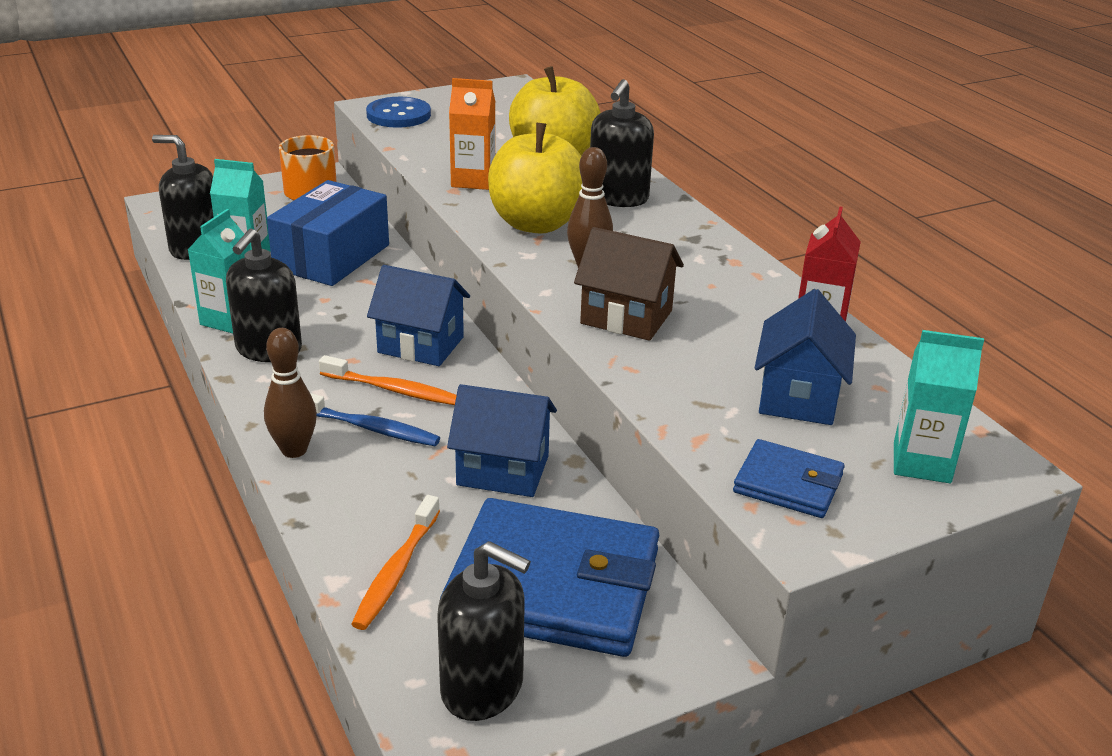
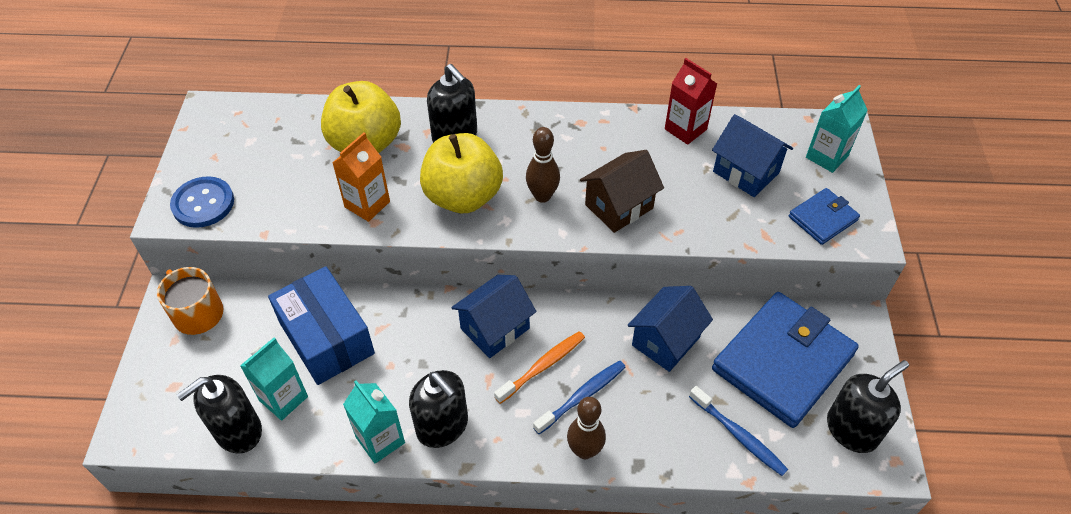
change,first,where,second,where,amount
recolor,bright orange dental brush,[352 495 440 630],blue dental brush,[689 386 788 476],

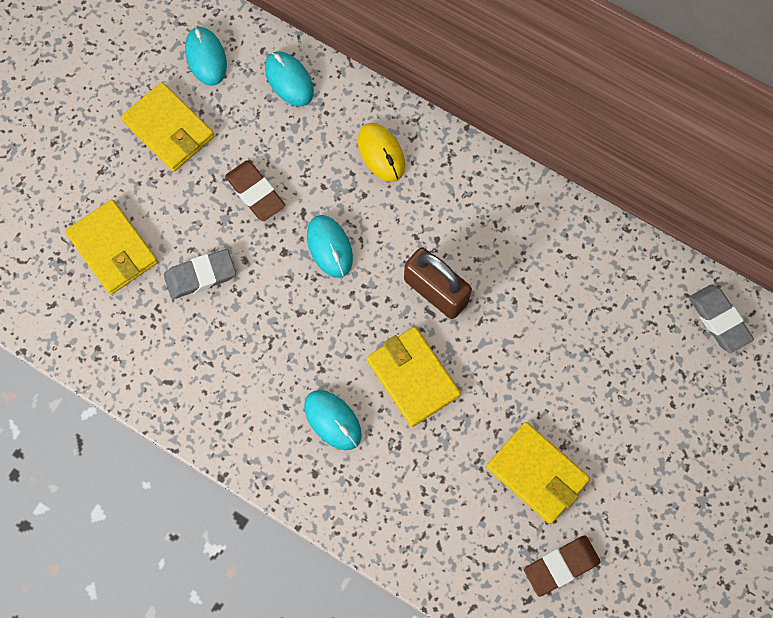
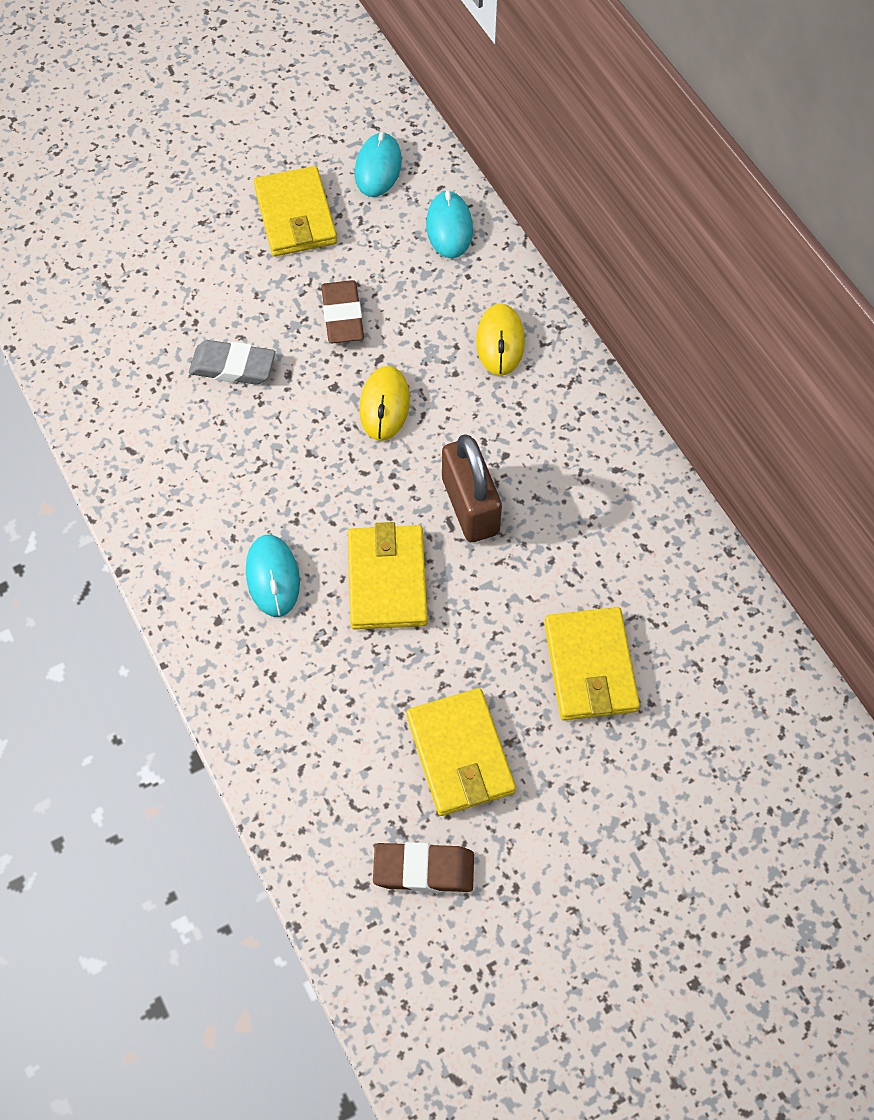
change,first,where,second,where,amount
delete,grey gum eraser,[689 284 754 353],,,
move,bright yellow billfold,[65 199 158 295],,[544 607 640 721],
recolor,teal mouse,[307 215 353 278],bright yellow mouse,[359 366 410 441],

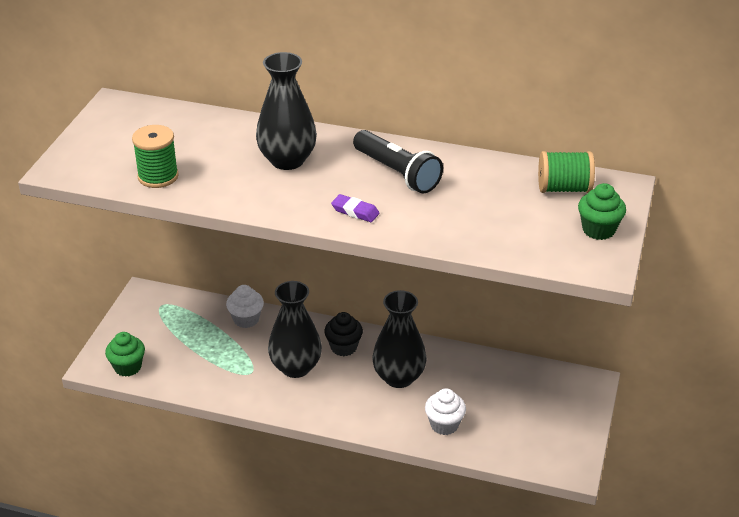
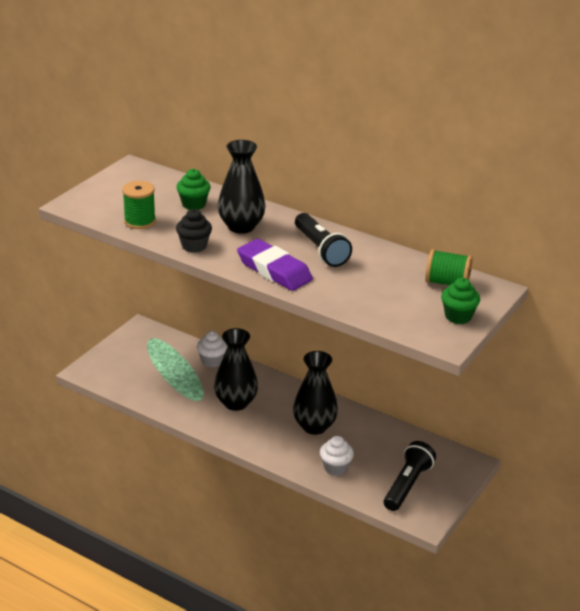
change,first,where,second,where,amount
insert,,,jet-black pocket torch,[384 441 436 511],
move,emerald fairy cake,[105 332 145 377],,[176 169 210 210],
move,jet-black fairy cake,[324 312 363 356],,[176 209 212 253],
resize,violet gum eraser,[331 194 379 222],,[237 239 313 291],x2.15

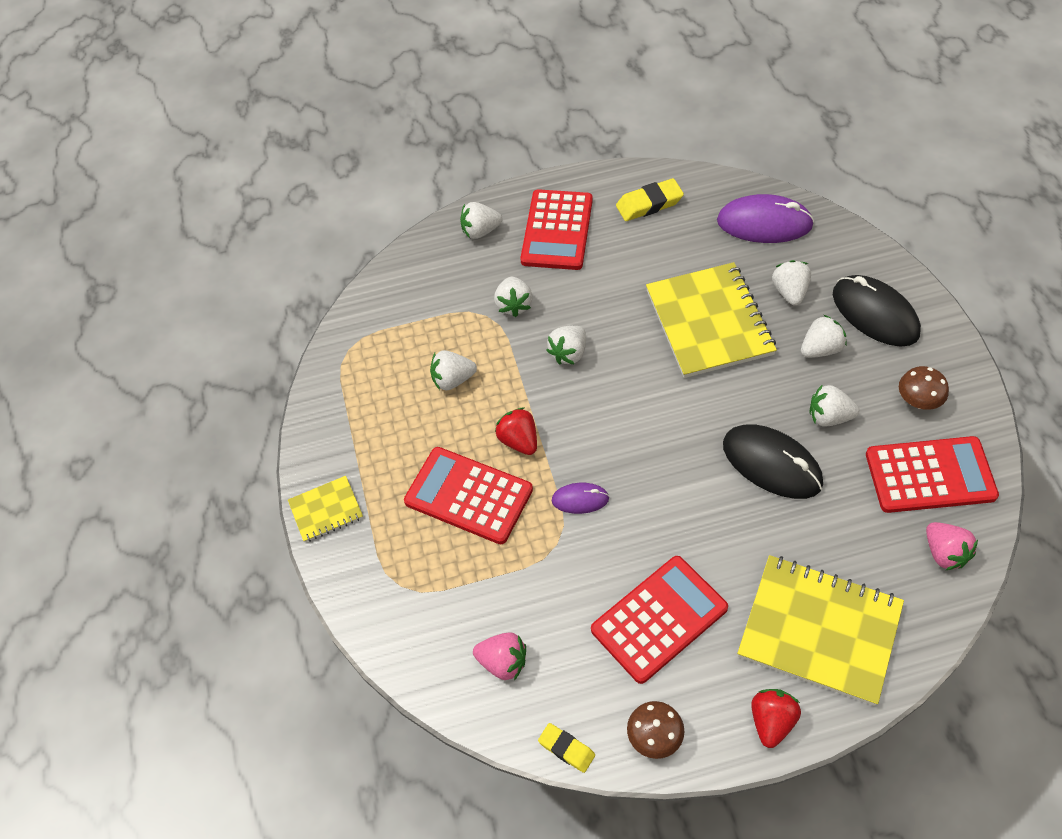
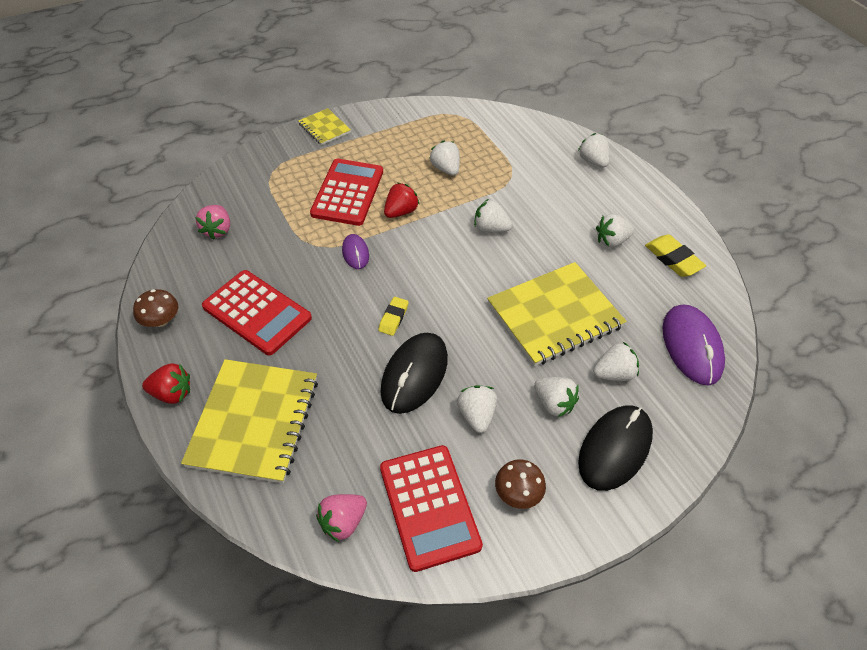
change,first,where,second,where,amount
delete,red adding machine,[520 189 593 270],,,
move,white strawberry,[494 277 533 317],,[596 214 634 247],
move,bright yellow gum eraser,[538 723 595 773],,[378 297 408 336],

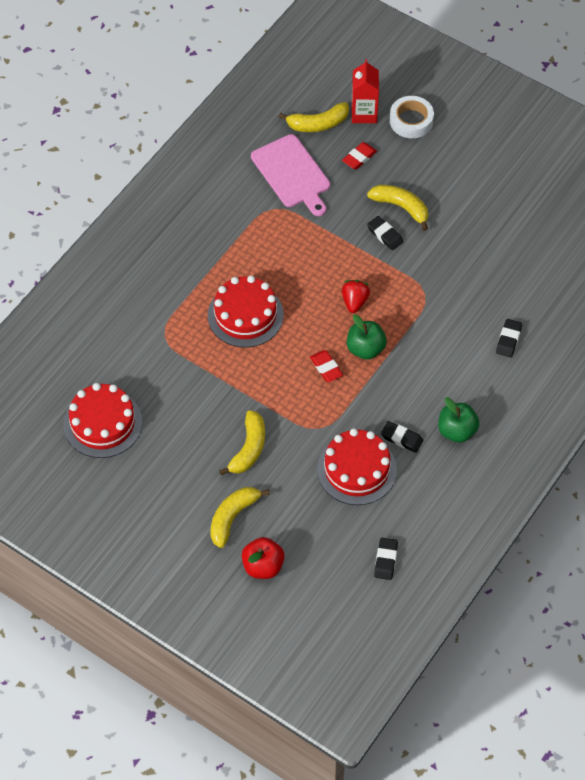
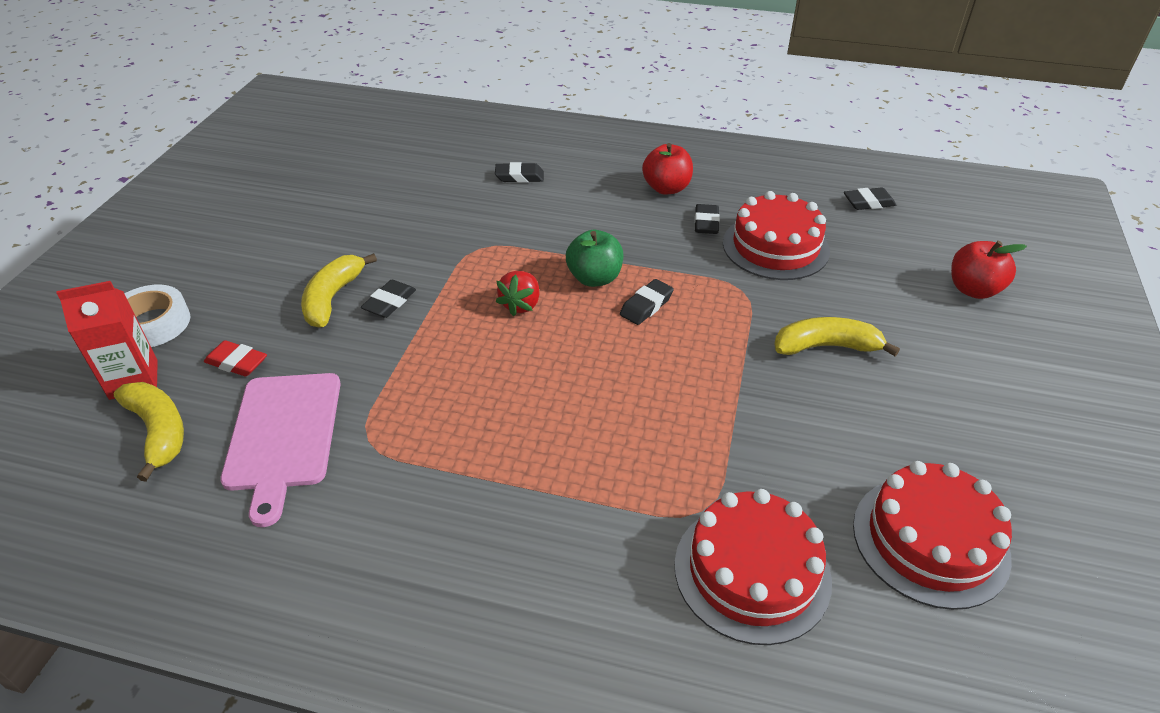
change,first,where,second,where,amount
delete,bright yellow banana,[210 487 270 548],,,
move,red cake,[208 276 284 347],,[675 489 832 645],
recolor,red gum eraser,[310 350 343 382],jet-black gum eraser,[620 279 674 325],
recolor,emerald apple,[438 397 479 443],red apple,[642 143 693 195],
rotate,pink chopping board,[251 134 330 216],,[220 373 341 527],135 degrees clockwise
rotate,red strawberry,[342 280 370 313],,[496 271 539 316],60 degrees counterclockwise

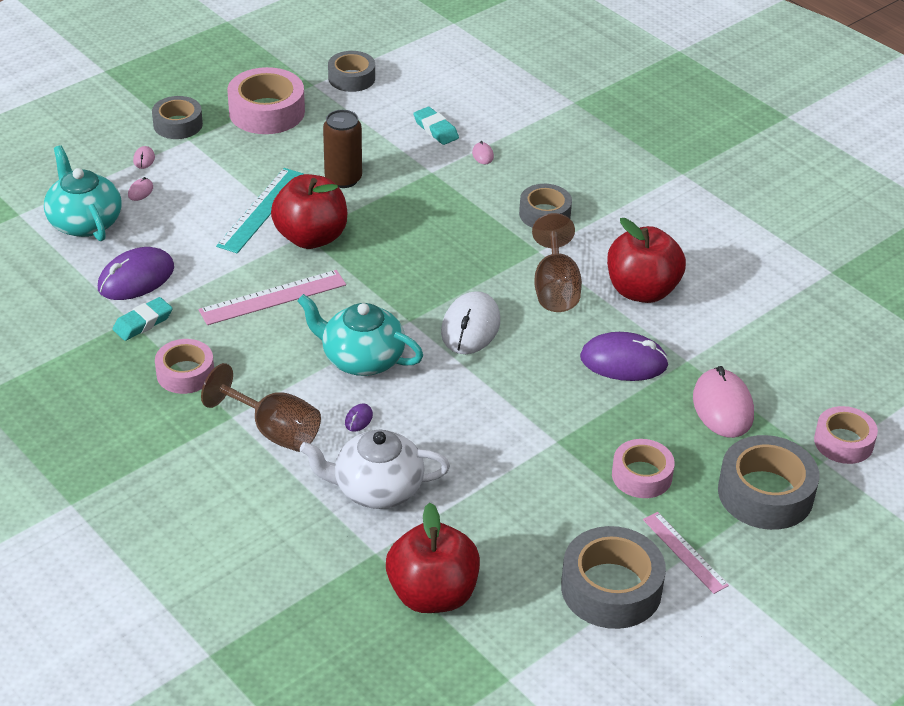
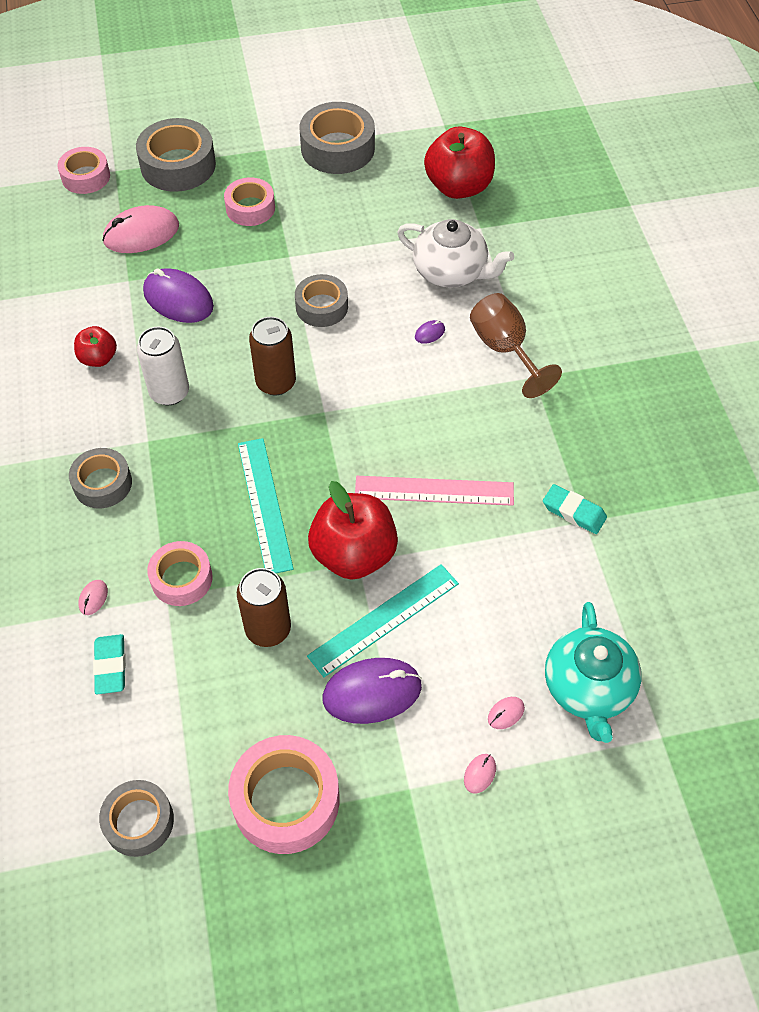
change,first,where,second,where,amount
delete,teal teapot,[297 294 423 376],,,
delete,pink measuring stick,[643 512 729 594],,,
insert,,,teal measuring stick,[238 438 294 573],
move,violet mouse,[98 247 174 300],,[323 658 422 724],
move,grey tape,[152 96 203 139],,[295 274 348 327],
move,pink tape,[155 339 214 394],,[147 541 213 606],
replace,white mouse,[441 291 500 354],dark brown tin,[249 317 296 395],
replace,dark brown goblet,[532 213 582 312],white tin,[137 327 189 405],
rotate,teal gum eraser,[112 297 173 341],,[543 484 607 534],45 degrees clockwise
rotate,pink mouse,[693 366 754 438],,[102 205 179 253],45 degrees clockwise
resize,red apple,[607 218 686 303],,[74 326 117 367],x0.53

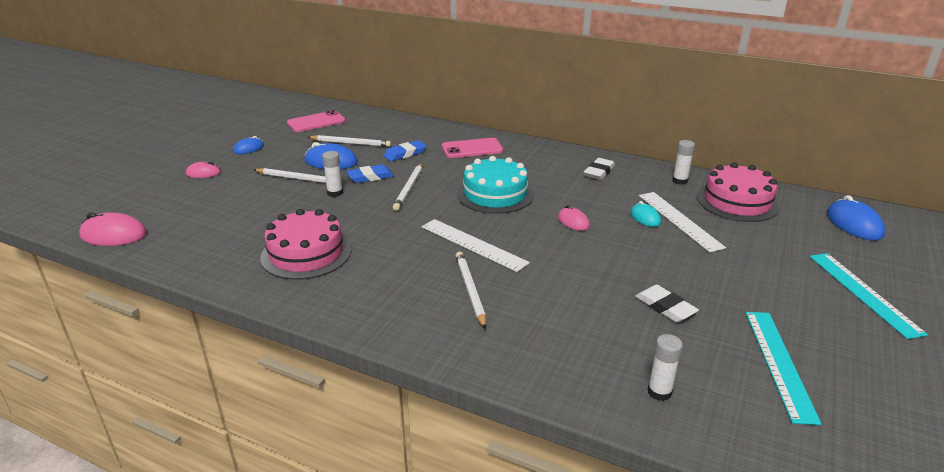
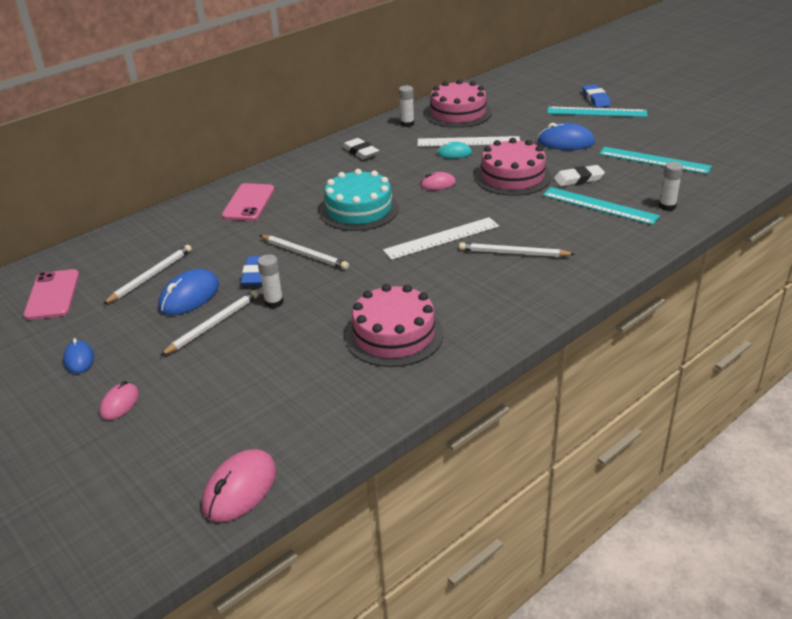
change,first,where,second,where,amount
insert,,,pink cake,[475 138 551 196],
insert,,,teal measuring stick,[543 187 660 225],
move,blue gum eraser,[383 140 427 161],,[582 84 611 108],
move,blue mouse,[827 195 885 241],,[538 123 595 150],

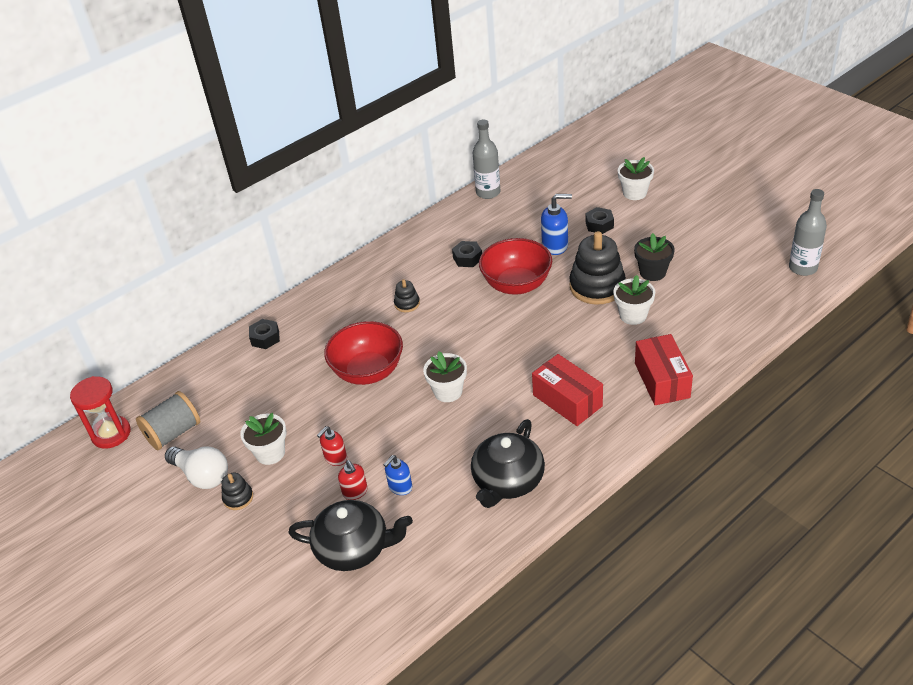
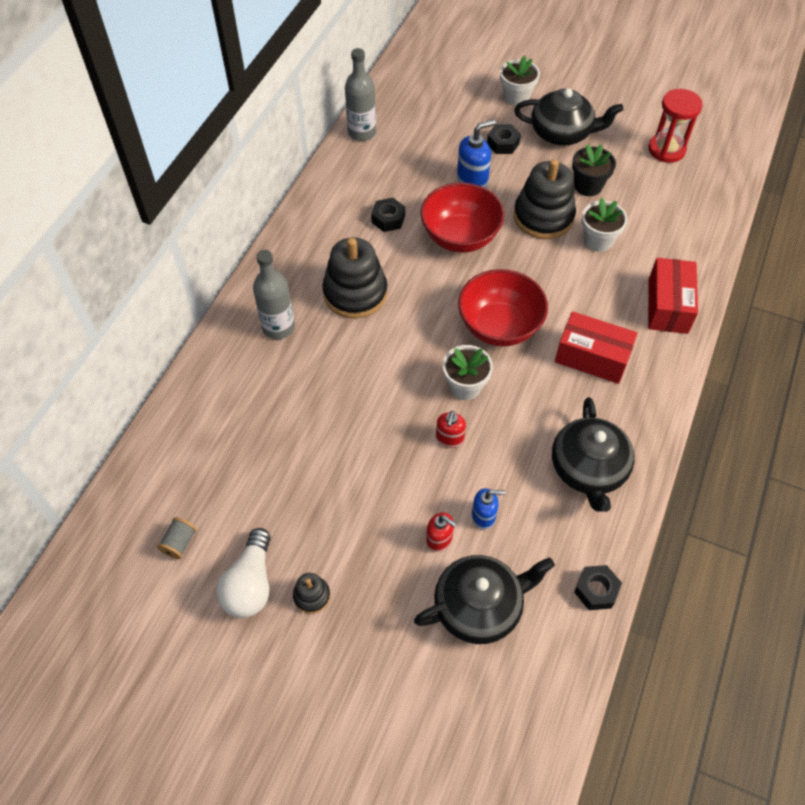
change,first,where,second,where,amount
delete,white plant pot,[240 413 286 465],,,
insert,,,jet-black teapot,[514 88 623 145],
move,red sand timer,[70 376 131 449],,[648 89 703 163],
move,jet-black hex nut,[249 319 280 349],,[574 565 622 610],
move,red soap pump,[317 426 347 466],,[436 411 466 448],
move,red bowl,[324 321 403 385],,[458 269 548 347],
move,grey flask,[789 189 827 276],,[253 250 295 339],
rotate,white light bulb,[165 446 228 489],,[216 528 271 618],90 degrees clockwise
rotate,blue soap pump,[384 455 412 495],,[472 488 505 529],105 degrees counterclockwise
rotate,red package,[635 334 693 405],,[648 258 698 334],45 degrees clockwise
resize,grey bobbin,[136 391 200 450],,[157 517 197 559],x0.54
resize,jet-black stacking toy,[394 279 420 312],,[322 237 388 319],x2.13

